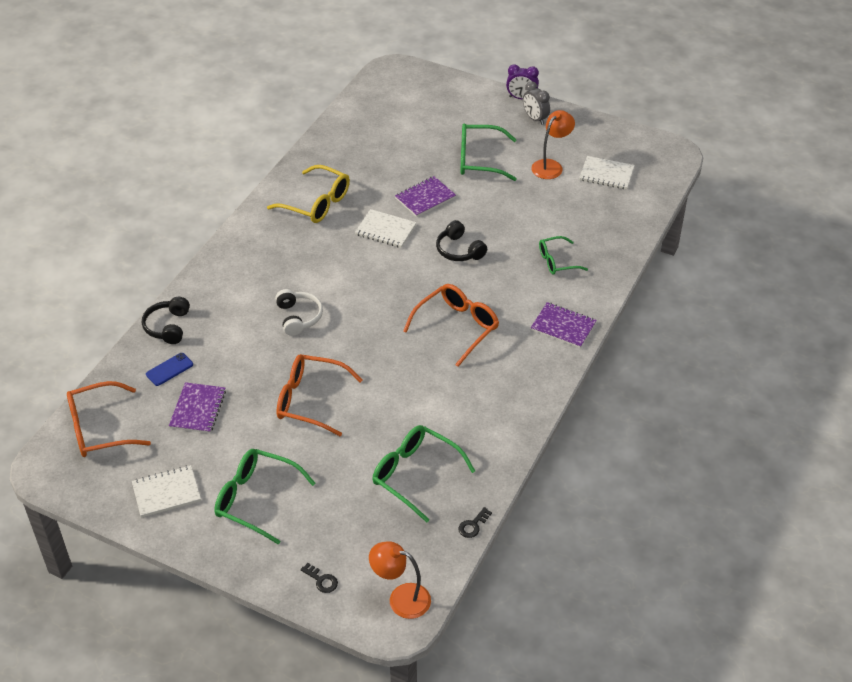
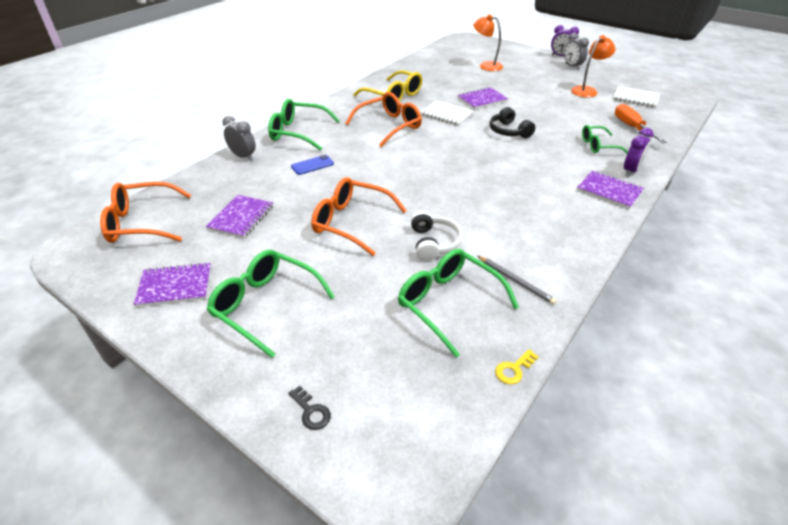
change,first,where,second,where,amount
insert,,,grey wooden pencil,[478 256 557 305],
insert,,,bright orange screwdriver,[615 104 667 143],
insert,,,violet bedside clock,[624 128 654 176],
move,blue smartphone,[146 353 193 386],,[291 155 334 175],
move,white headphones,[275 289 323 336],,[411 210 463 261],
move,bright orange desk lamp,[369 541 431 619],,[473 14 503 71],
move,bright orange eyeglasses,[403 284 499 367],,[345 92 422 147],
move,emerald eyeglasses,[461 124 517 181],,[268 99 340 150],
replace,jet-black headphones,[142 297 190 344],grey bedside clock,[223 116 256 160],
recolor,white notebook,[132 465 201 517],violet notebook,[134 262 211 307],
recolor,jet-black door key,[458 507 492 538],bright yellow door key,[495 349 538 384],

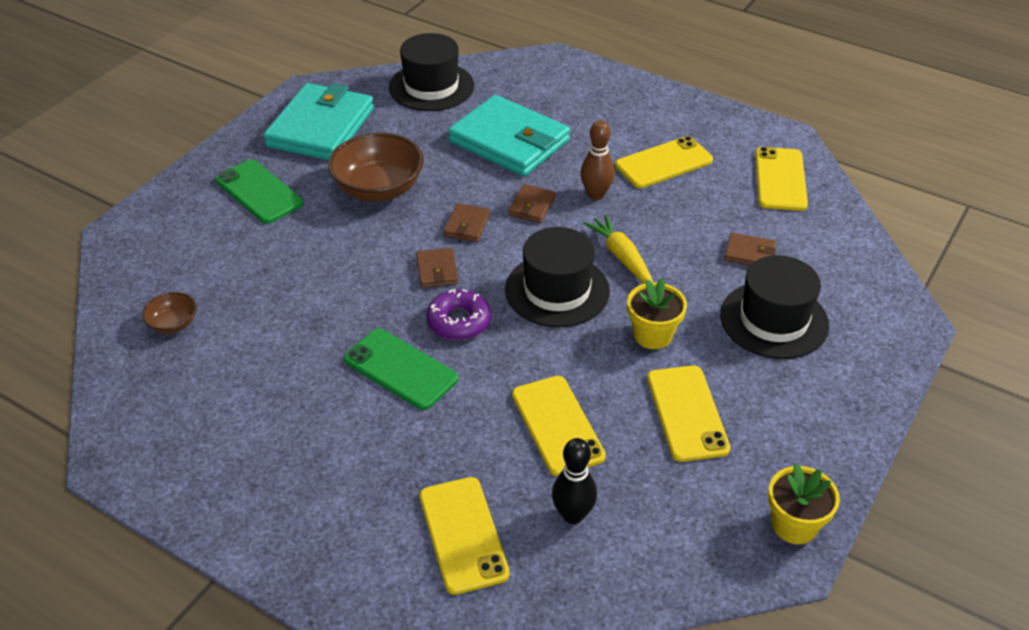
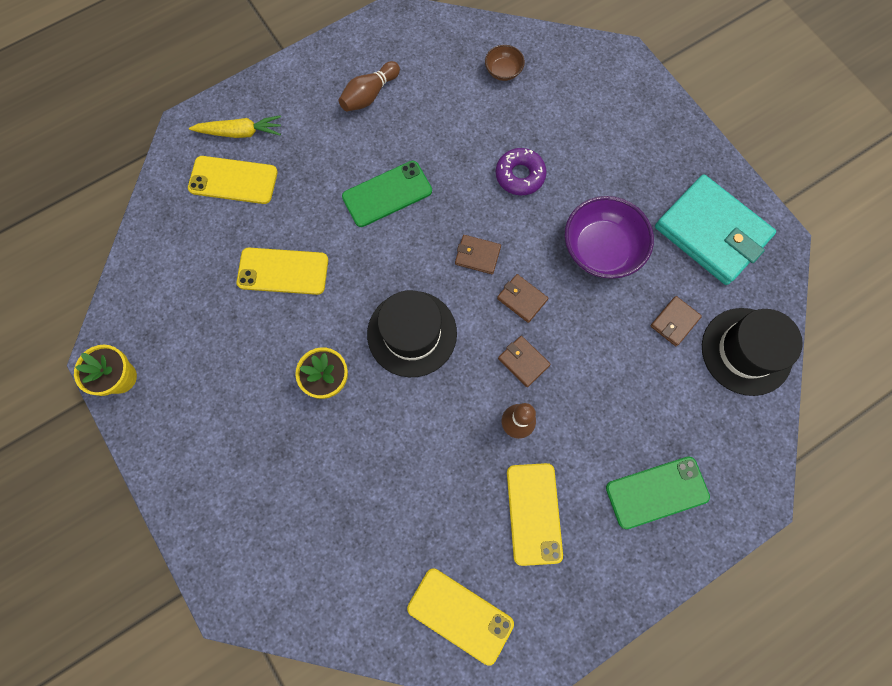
change,first,where,second,where,amount
delete,teal billfold,[448 95 570 176],,,
delete,jet-black tenpin,[552 438 597 524],,,
delete,bright yellow smartphone,[647 366 730 462],,,
delete,jet-black top hat,[720 255 829 359],,,
insert,,,dark brown tenpin,[339 61 400 112],
move,emerald smartphone,[216 159 303 224],,[606 456 710 529],
move,violet donut,[426 289 491 340],,[496 148 547 195],
move,bright yellow toy carrot,[583 214 653 283],,[189 115 281 138],
move,dark brown billfold,[724 232 776 266],,[650 296 702 346],
recolor,dark brown bowl,[328 133 424 201],violet bowl,[565 196 654 279],

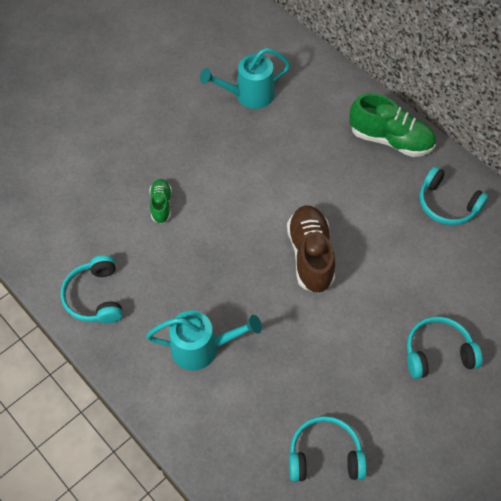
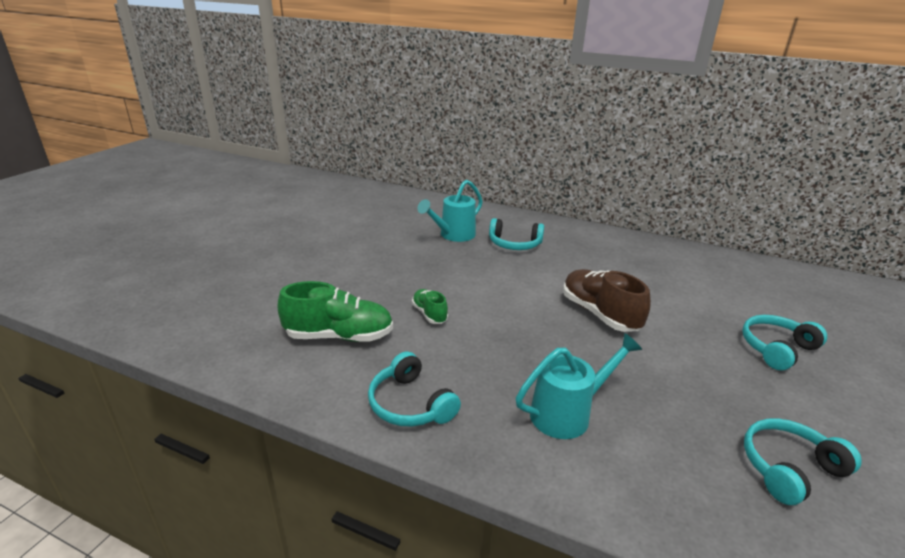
change,first,where,second,where,amount
move,emerald lace-up shoe,[349 93 436 157],,[278 281 393 342],
move,teal headphones,[419 166 489 225],,[489 218 544 250],

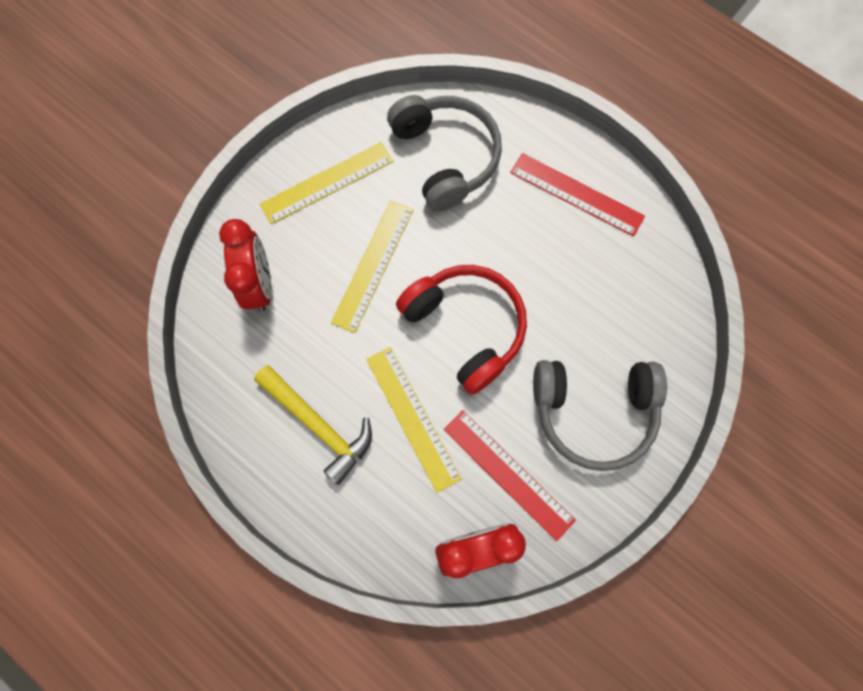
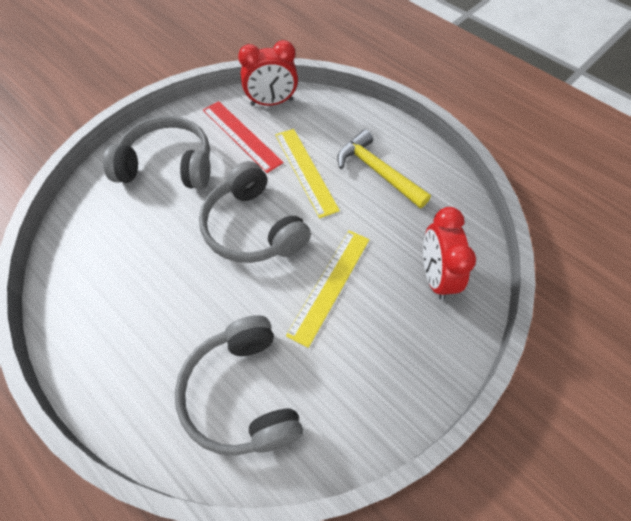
change,first,where,second,where,amount
delete,bright yellow measuring stick,[260 142 393 224],,,
delete,red measuring stick,[510 153 645 236],,,
recolor,red headphones,[396 265 527 395],grey headphones,[199 161 311 263],

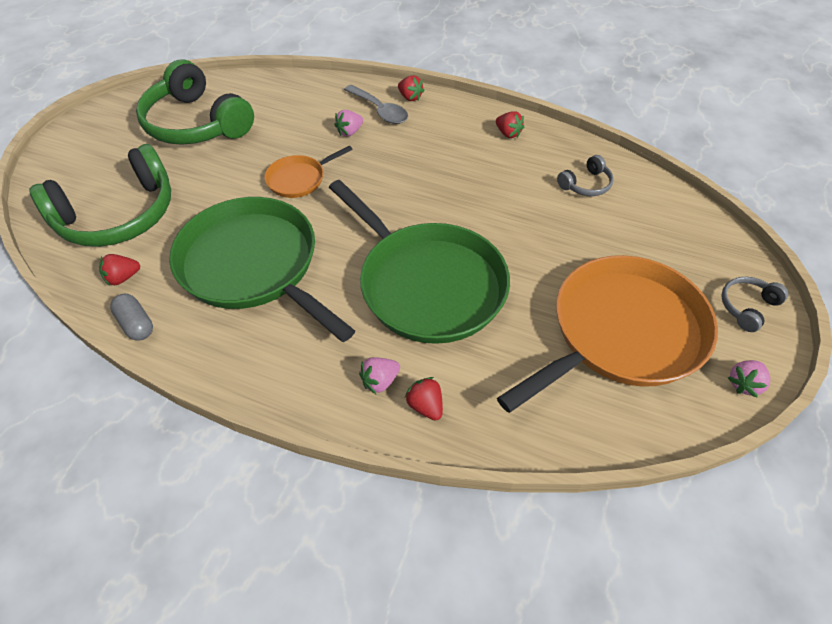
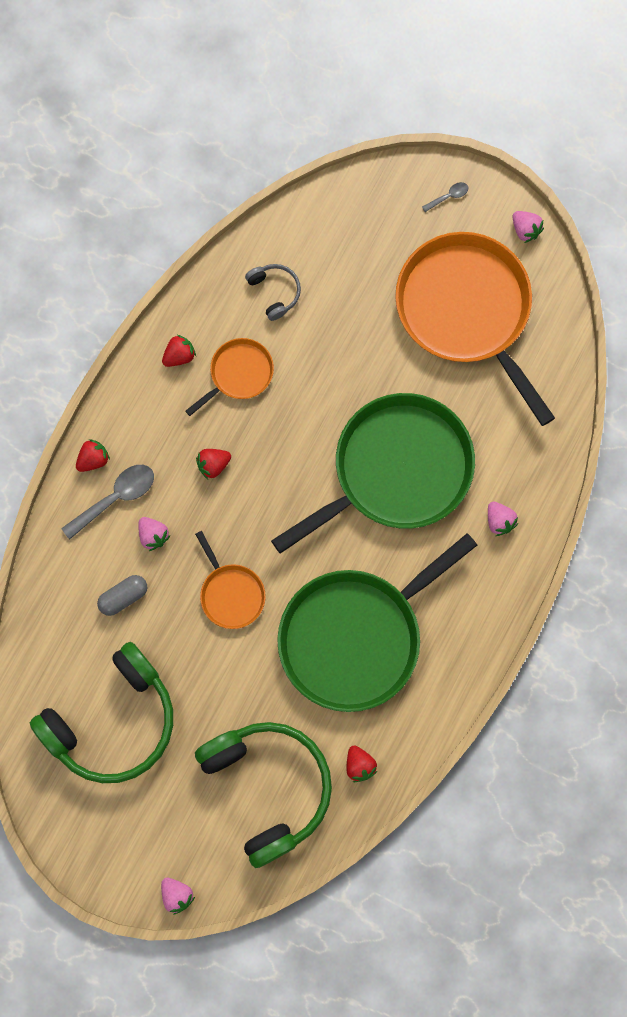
change,first,where,second,where,amount
insert,,,pink strawberry,[161 878 195 914],
insert,,,bright orange frying pan,[186 338 274 416],
move,grey capsule,[110 294 153 341],,[97 575 147 616],
move,red strawberry,[405 377 443 421],,[196 449 231 479],
replace,grey headphones,[721 277 788 332],grey teaspoon,[422 182 469 212],

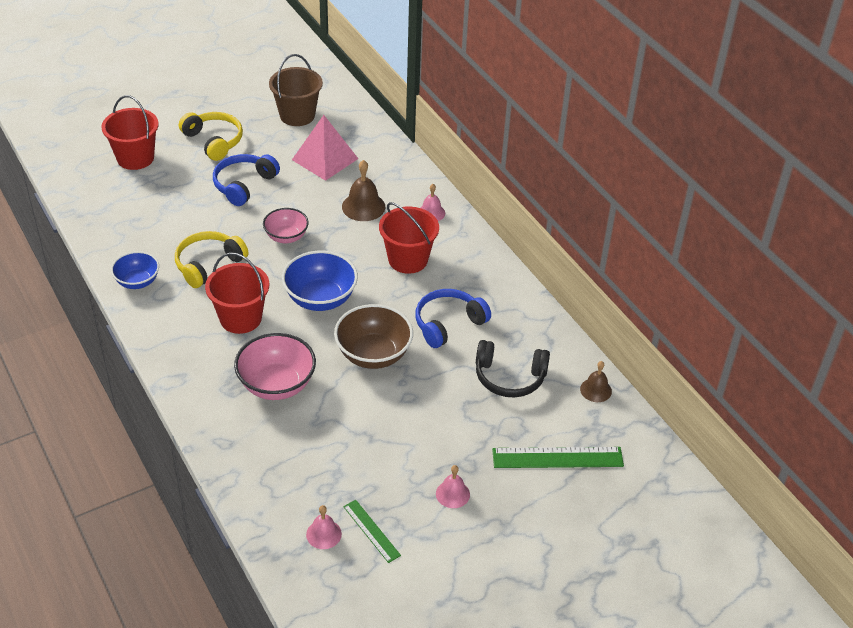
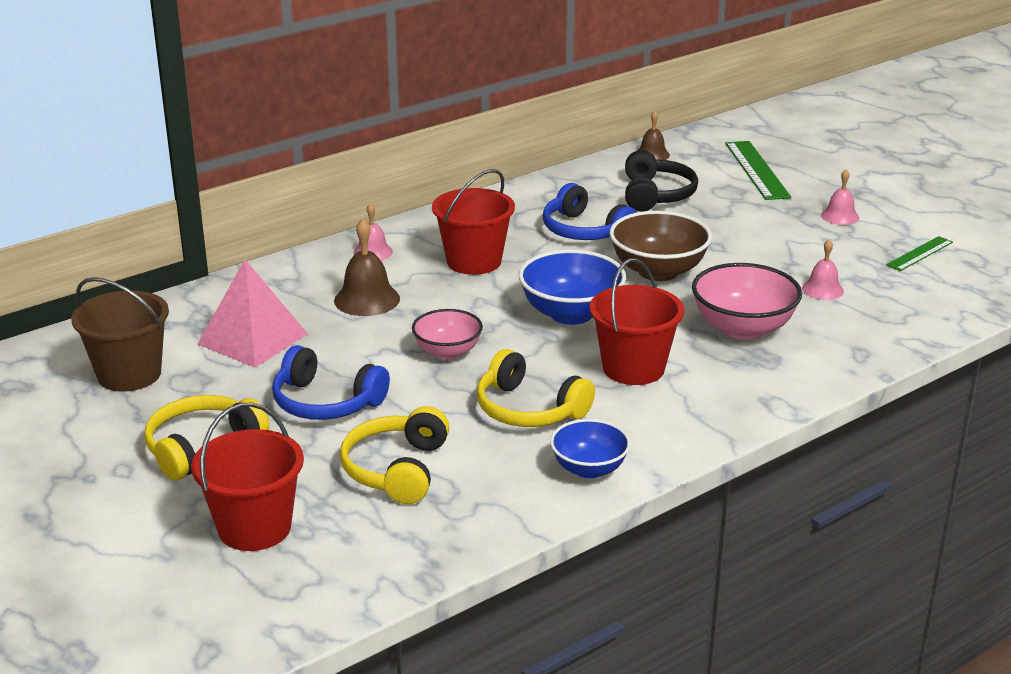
change,first,where,second,where,amount
insert,,,bright yellow headphones,[340 406 449 504],
move,pink hand bell,[306 505 342 549],,[802 239 844 300],

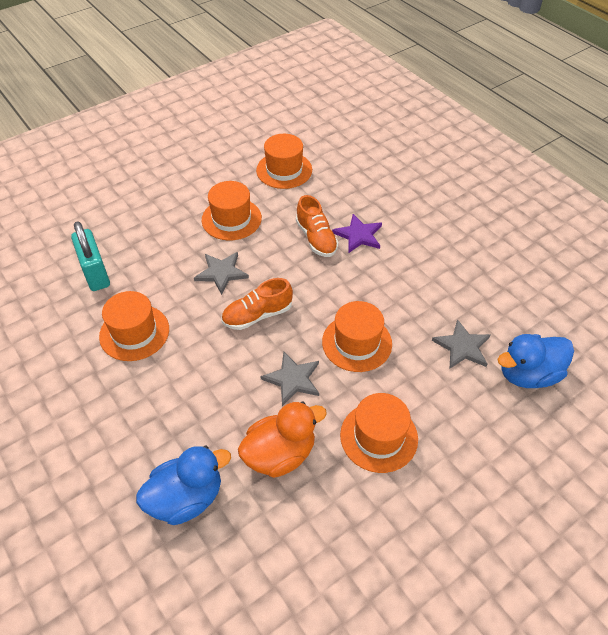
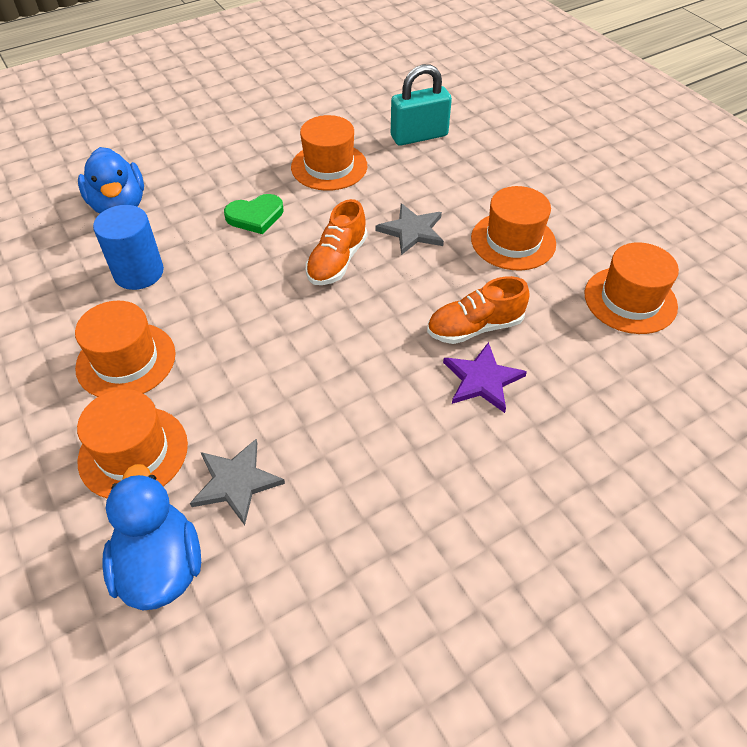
change,first,where,second,where,amount
delete,grey five-pointed star,[260 352 319 406],,,
insert,,,emerald heart,[224 194 284 234],
move,bright orange top hat,[322 301 392 372],,[77 389 188 498],
replace,bright orange toy duck,[238 401 327 478],blue cylinder shape,[93 205 164 290],
rotate,bright orange lace-up shoe,[221 278 293 330],,[306 199 367 285],135 degrees counterclockwise

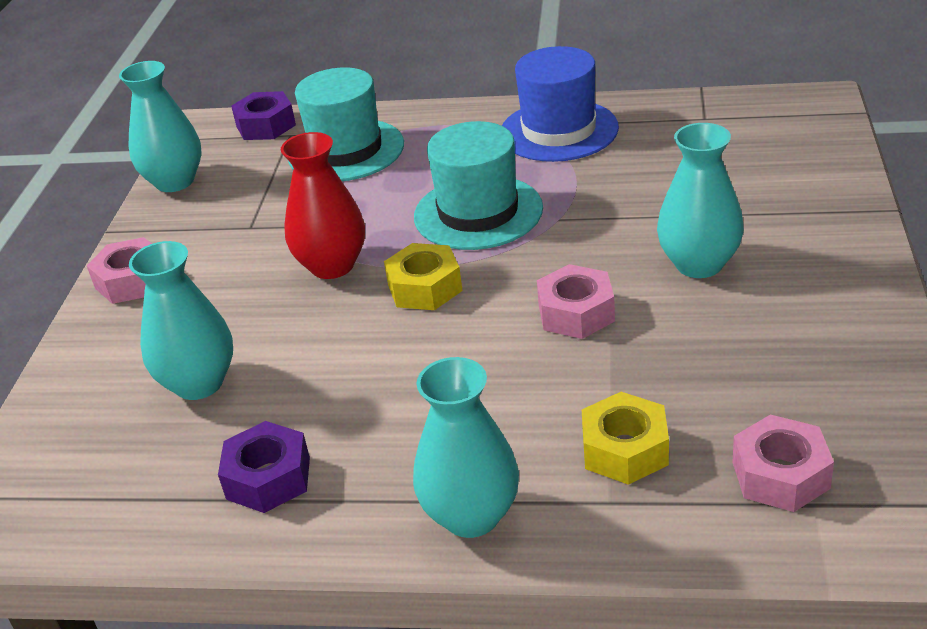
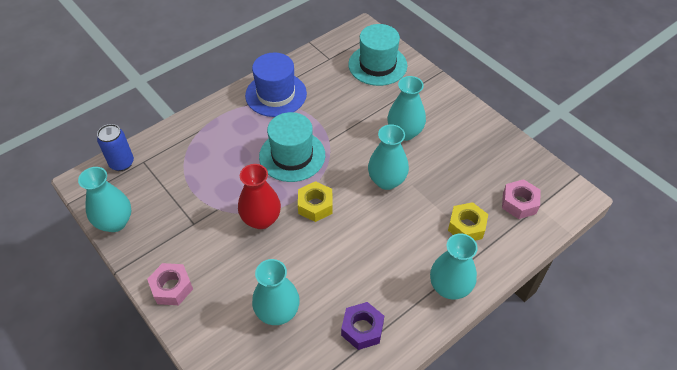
change,first,where,second,where,amount
move,teal top hat,[288 67 404 181],,[348 24 407 86],
replace,violet hex nut,[231 91 296 140],blue tin,[97 124 134 171],
replace,pink hex nut,[537 264 615 339],teal tall vase,[368 124 409 190],

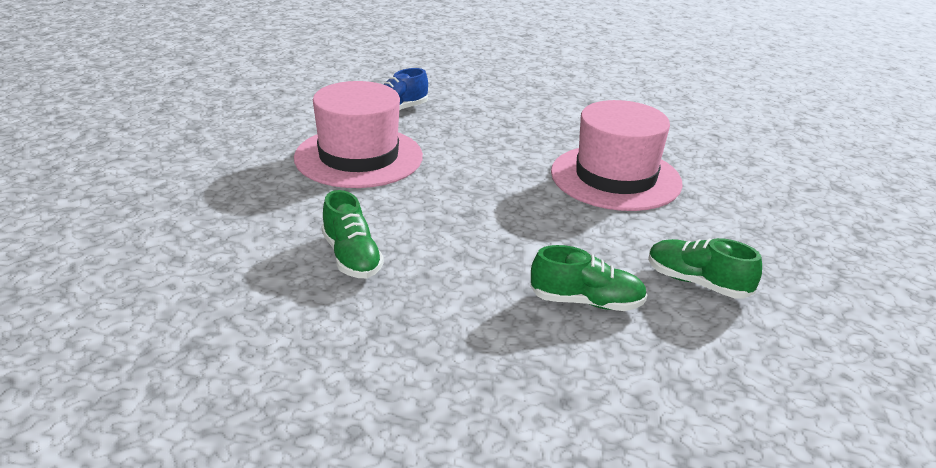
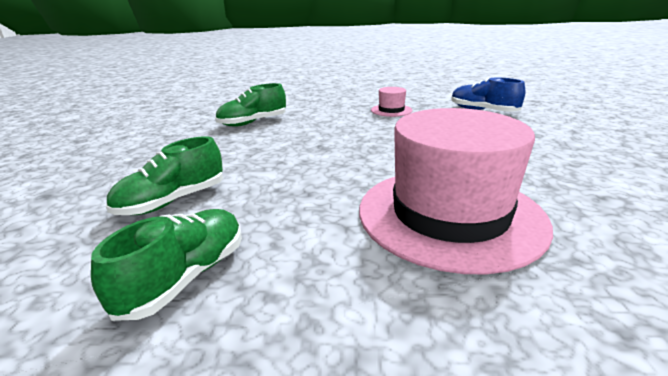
change,first,where,second,where,amount
rotate,emerald lace-up shoe,[530 245 647 311],,[106 136 223 215],45 degrees clockwise
resize,pink top hat,[294 81 423 188],,[371 87 412 117],x0.42

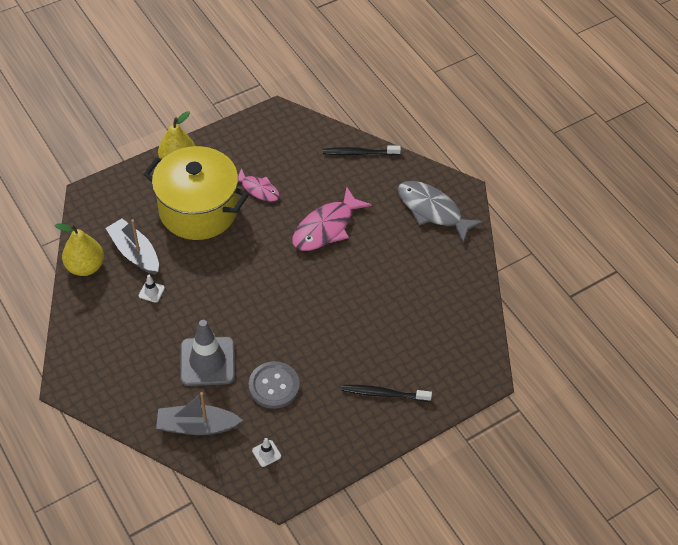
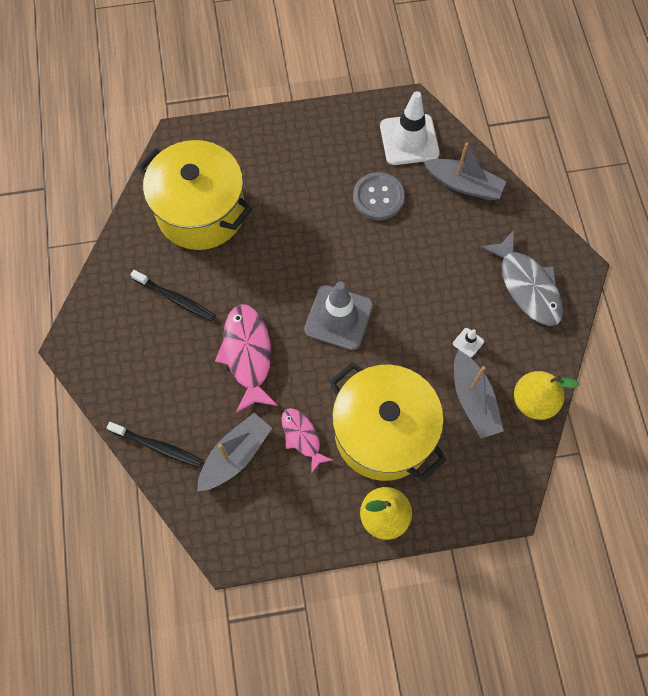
change,first,where,second,where,amount
insert,,,bright yellow pot,[138 140 252 250],
insert,,,grey boat,[197 413 272 492],
move,grey safety cone,[180 320 235 386],,[304 281 373 350],
move,jet-black dental brush,[342 385 432 402],,[130 270 215 321],
move,grey toy fish,[398 181 484 243],,[480 230 563 326],
rotate,pink toy fish,[292 187 372 251],,[215 304 278 413],75 degrees counterclockwise
resize,white safety cone,[252 438 281 467],,[380 91 440 165],x2.42

